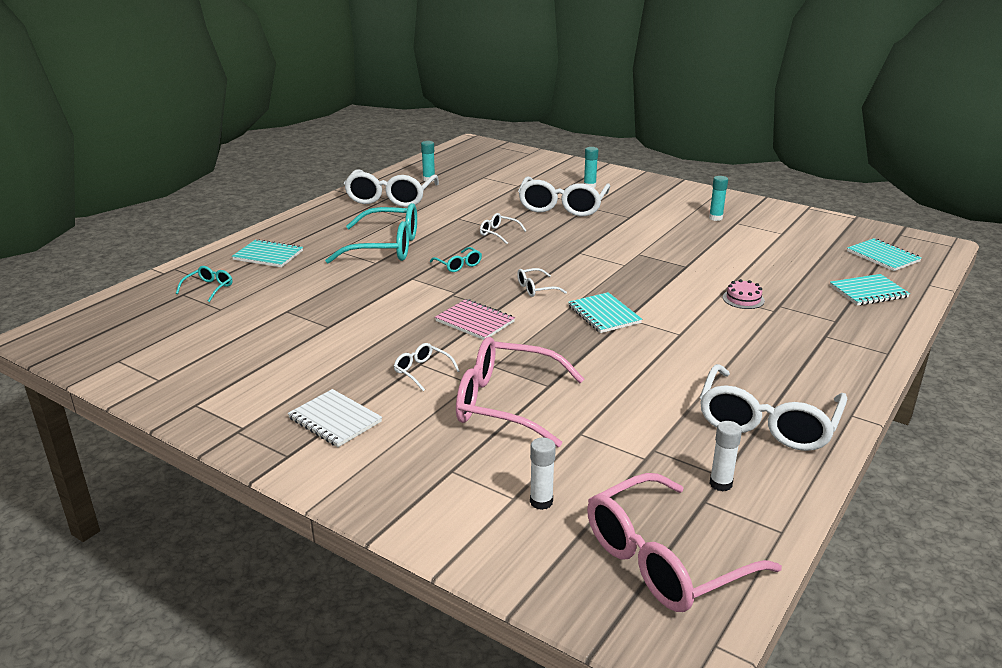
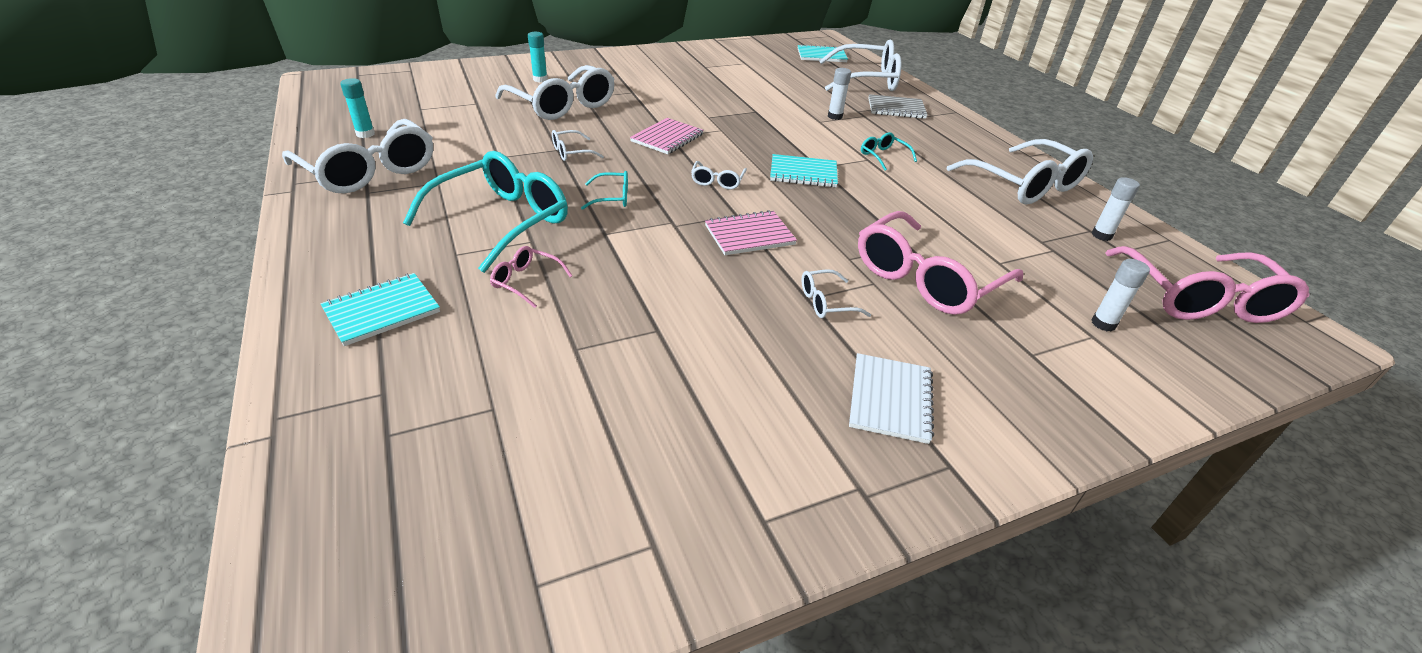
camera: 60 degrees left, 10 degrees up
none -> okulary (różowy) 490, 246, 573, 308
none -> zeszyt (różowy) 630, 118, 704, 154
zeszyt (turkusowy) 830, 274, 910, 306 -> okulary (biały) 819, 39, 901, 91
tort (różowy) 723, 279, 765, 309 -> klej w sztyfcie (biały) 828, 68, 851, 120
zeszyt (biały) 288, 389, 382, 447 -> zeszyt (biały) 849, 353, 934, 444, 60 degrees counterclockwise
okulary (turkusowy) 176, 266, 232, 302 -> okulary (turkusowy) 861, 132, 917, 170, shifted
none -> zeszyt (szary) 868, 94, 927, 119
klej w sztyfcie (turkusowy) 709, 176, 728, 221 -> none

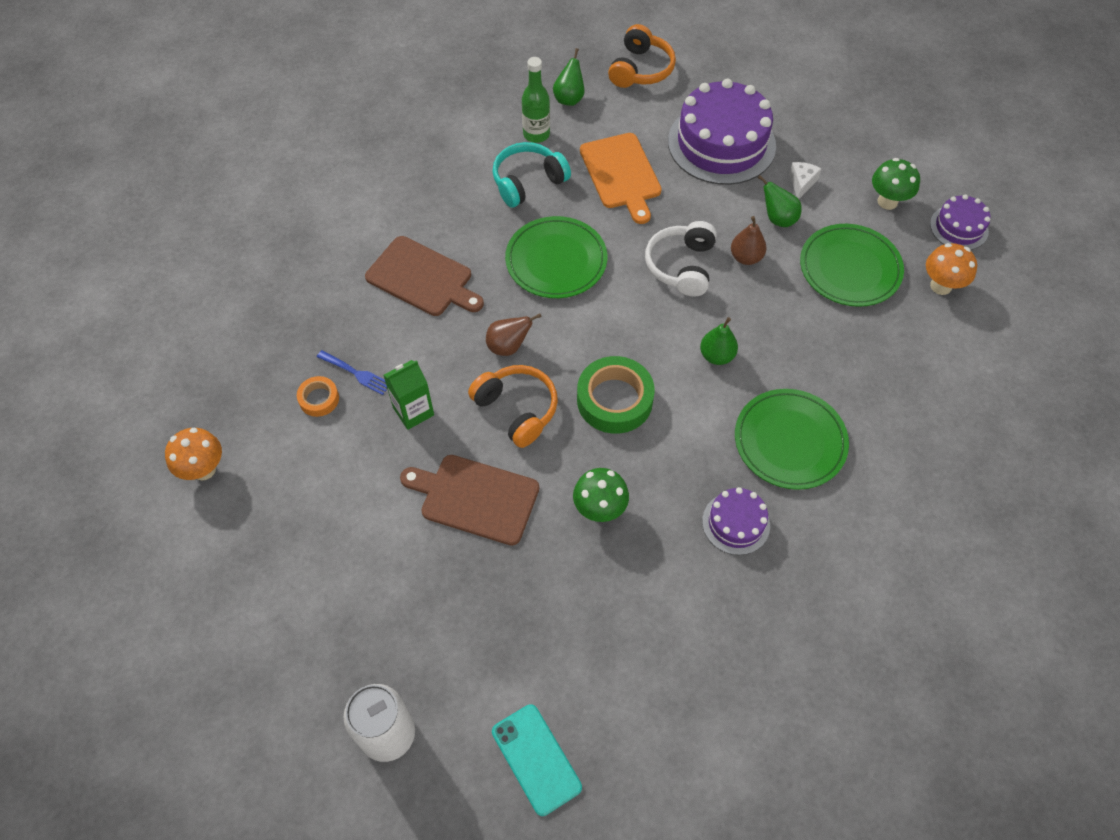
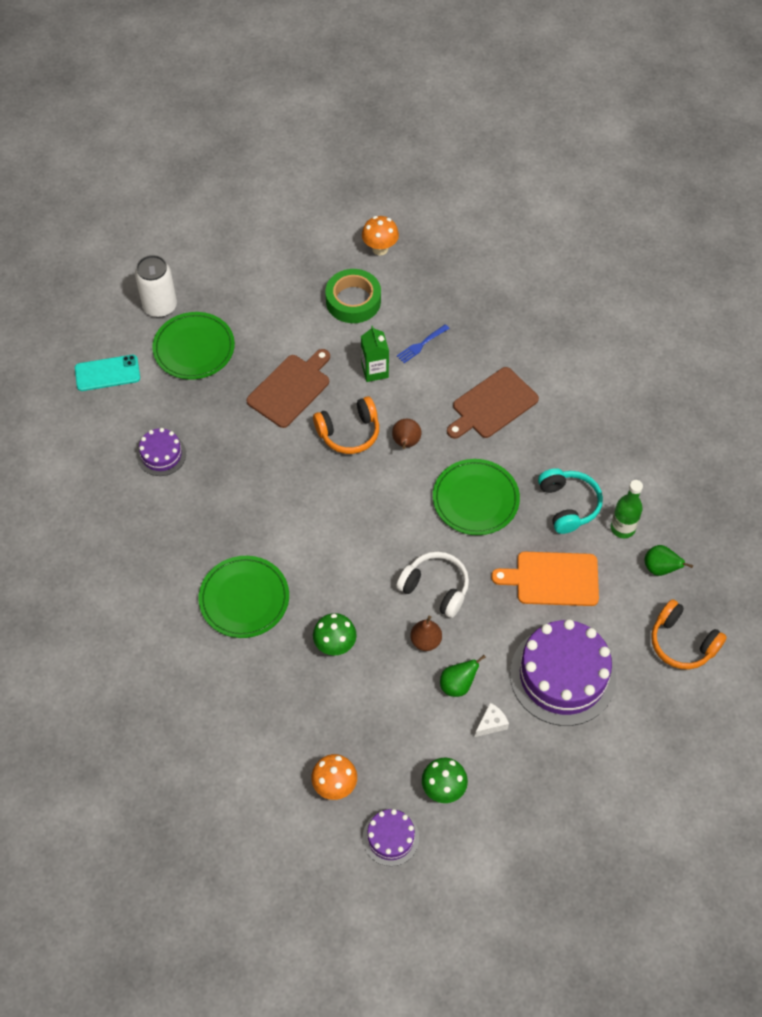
camera: 110 degrees right, 0 degrees up
tort (fioletowy) 702, 487, 770, 555 -> tort (fioletowy) 137, 428, 186, 476, shifted
talerz (zielony) 800, 224, 904, 307 -> talerz (zielony) 152, 312, 235, 379, shifted
grzyb (zielony) 573, 468, 629, 522 -> grzyb (zielony) 313, 613, 357, 655, shifted
taśma klejąca (zielony) 577, 356, 655, 434 -> taśma klejąca (zielony) 325, 269, 381, 323, shifted
ser (biały) 789, 162, 821, 199 -> ser (biały) 475, 703, 509, 737, 75 degrees counterclockwise
taśma klejąca (pomarańczowy) 297, 376, 339, 417 -> none
gruszka (zielony) 700, 317, 738, 365 -> none

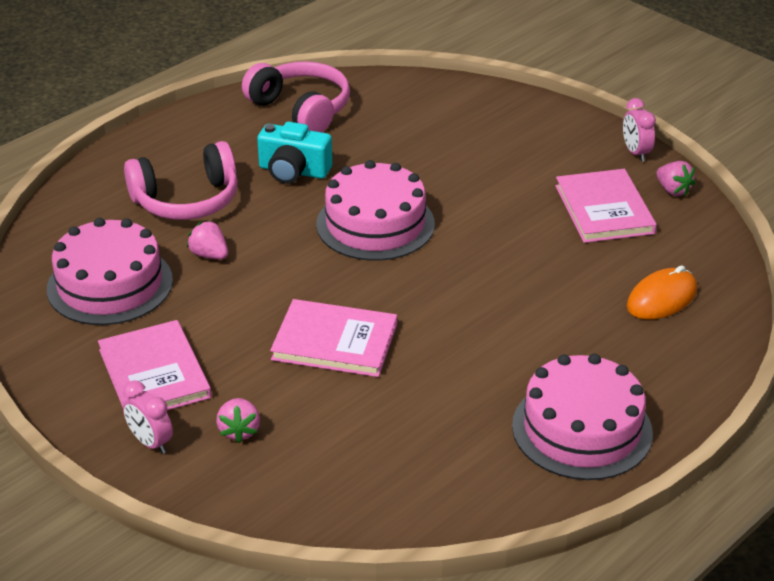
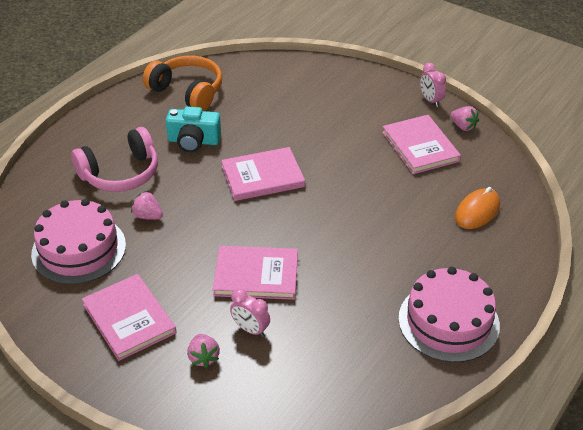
camera: 10 degrees left, 5 degrees up
słuchawki (różowy) 242, 61, 350, 132 -> słuchawki (pomarańczowy) 143, 56, 222, 111
tort (różowy) 316, 160, 435, 261 -> książka (różowy) 221, 147, 305, 201
budzik (różowy) 123, 380, 173, 454 -> budzik (różowy) 230, 289, 270, 337, shifted

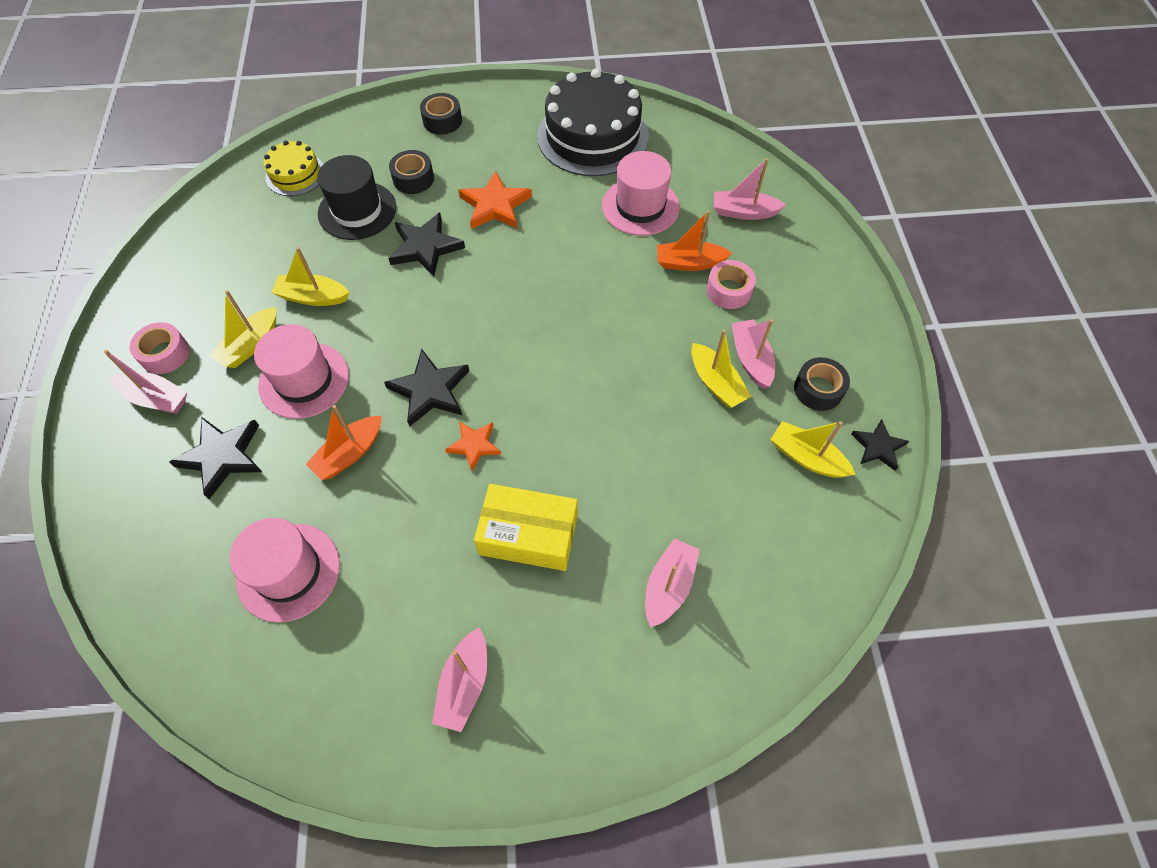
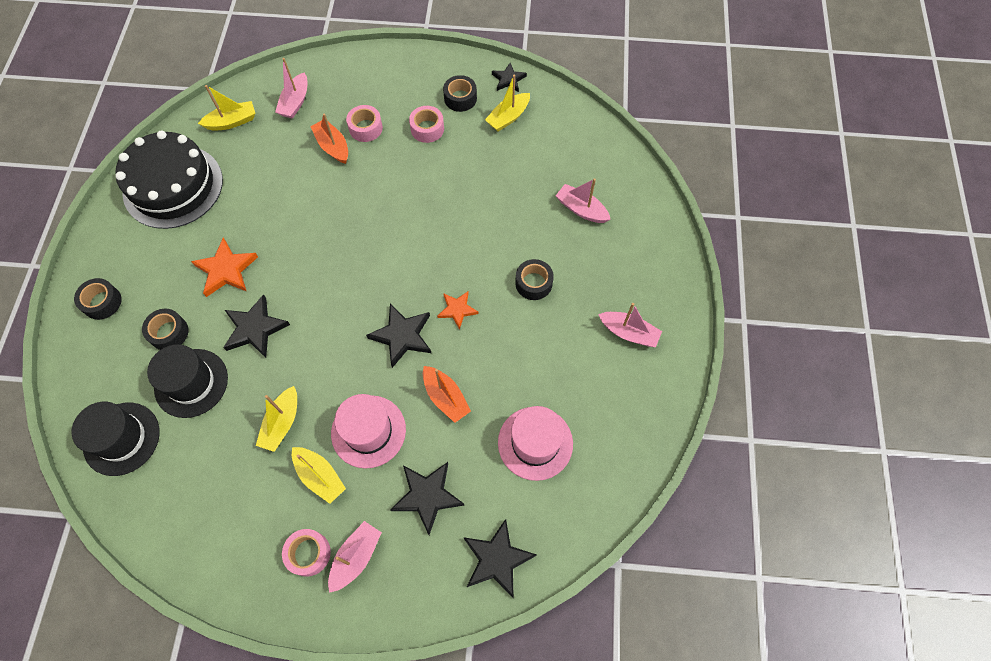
camera: 80 degrees left, 5 degrees up
tort (żółty) 264, 141, 323, 196 -> kapelusz (czarny) 72, 402, 160, 476
łódka (żółty) 691, 330, 752, 408 -> łódka (żółty) 198, 85, 256, 131, shifted
łódka (pomarańczowy) 657, 210, 732, 271 -> łódka (pomarańczowy) 310, 113, 348, 164, 135 degrees clockwise
łódka (różowy) 732, 319, 775, 389 -> taśma klejąca (różowy) 409, 106, 444, 143
none -> gwiazda (czarny) 463, 519, 537, 598
pudełko (żółty) 474, 484, 578, 571 -> taśma klejąca (czarny) 515, 259, 554, 300
kapelusz (różowy) 602, 151, 680, 236 -> none

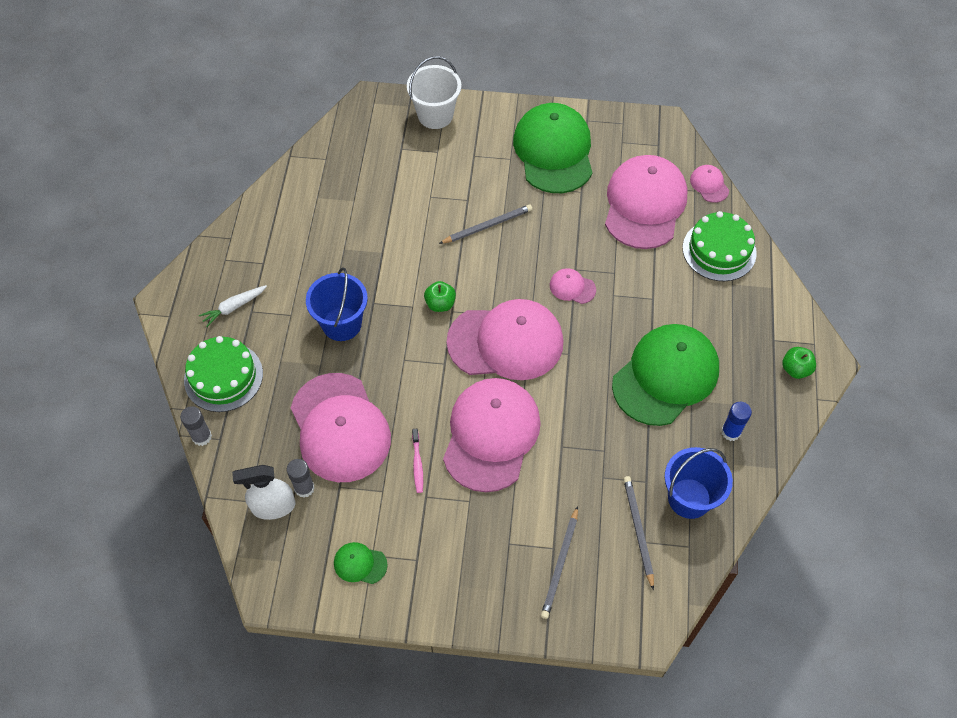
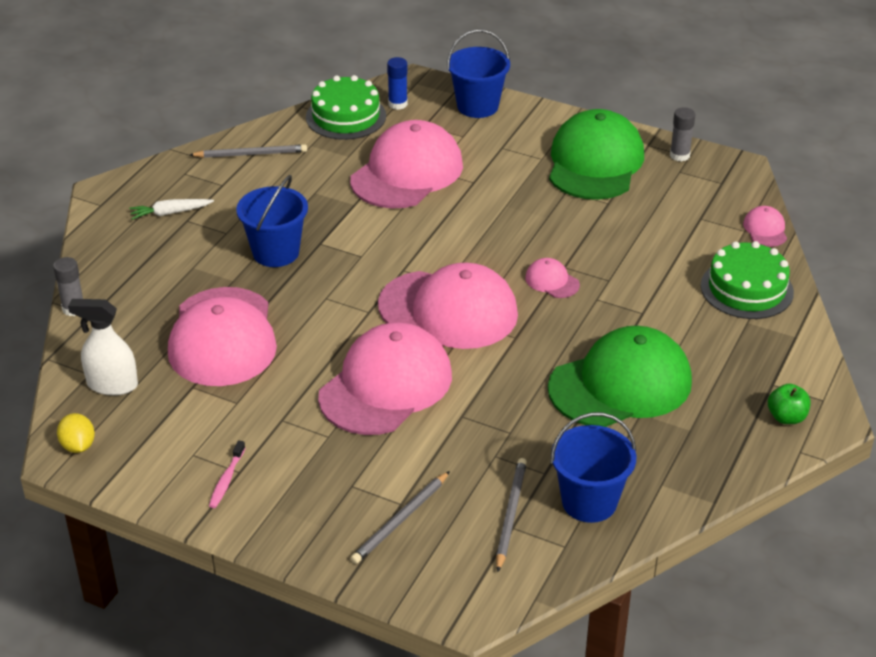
camera: 20 degrees right, 20 degrees down
none -> cytryna (żółty) 57, 413, 95, 453
ołówek (szary) 439, 204, 532, 244 -> ołówek (szary) 190, 144, 307, 158, shifted
szczoteczka do zębów (różowy) 412, 429, 423, 493 -> szczoteczka do zębów (różowy) 209, 440, 245, 508, shifted
tort (zielony) 184, 336, 263, 412 -> tort (zielony) 306, 75, 386, 140, shifted
czapka (różowy) 605, 155, 688, 249 -> czapka (różowy) 350, 120, 463, 209, shifted
klej w sztyfcie (niebieski) 721, 402, 752, 441 -> klej w sztyfcie (niebieski) 387, 57, 408, 110, shifted
wiadro (biały) 407, 56, 461, 129 -> wiadro (niebieski) 447, 29, 510, 118
klej w sztyfcie (szary) 287, 459, 315, 498 -> klej w sztyfcie (szary) 670, 107, 696, 162, shifted
czapka (zielony) 334, 542, 388, 584 -> none
jabłko (zielony) 424, 281, 456, 312 -> none

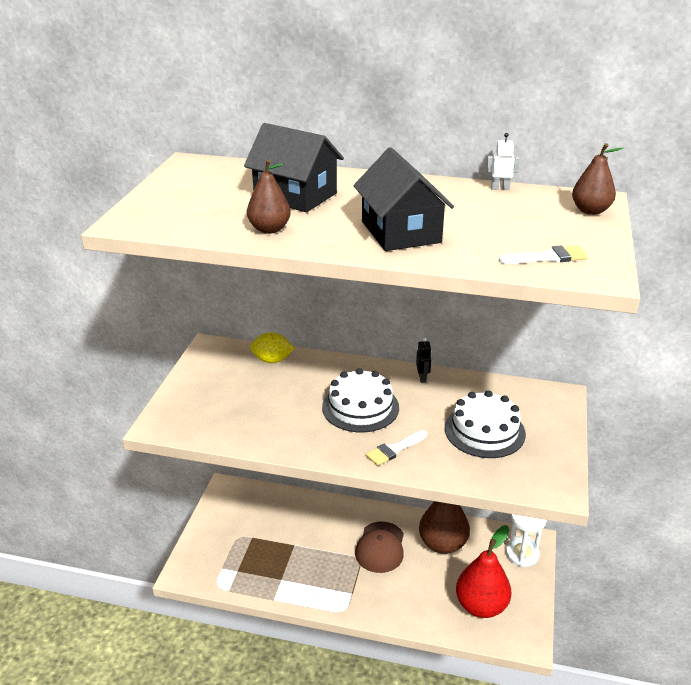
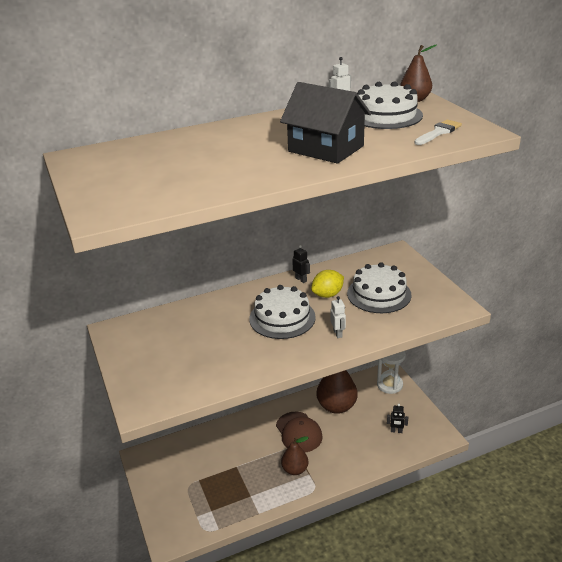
camera: 35 degrees left, 0 degrees up
gruszka (brązowy) 247, 159, 291, 234 -> gruszka (brązowy) 281, 436, 309, 475, shifted
cytryna (żółty) 250, 332, 295, 363 -> cytryna (żółty) 311, 270, 344, 298, shifted
pędzel (biały) 366, 430, 427, 466 -> robot (biały) 330, 296, 346, 338
none -> tort (biały) 357, 81, 423, 129
gruszka (czerwony) 456, 525, 511, 618 -> robot (czarny) 387, 404, 408, 433
domek (czarny) 244, 123, 344, 212 -> none

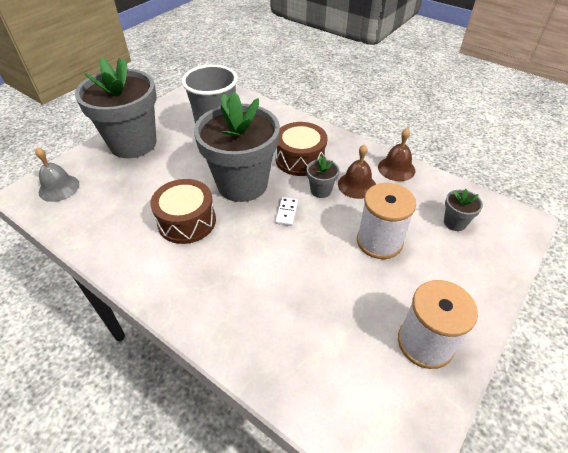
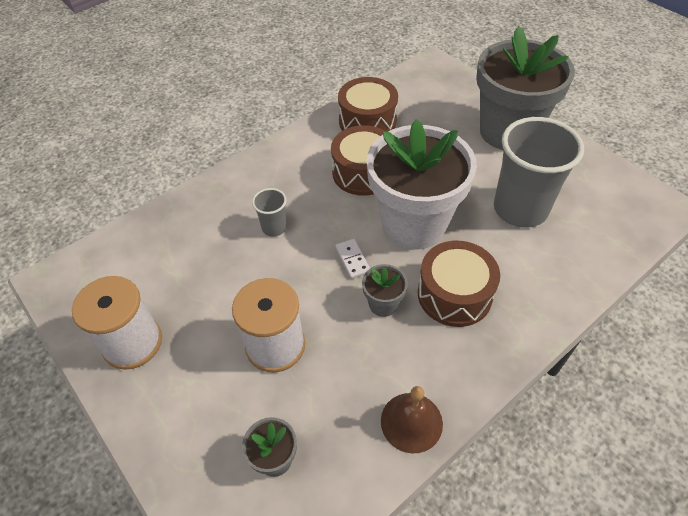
camera: 105 degrees right, 5 degrees up
none -> szklanka (szary) 252, 188, 287, 237
kostka domina (biały) 275, 197, 298, 226 -> kostka domina (biały) 335, 239, 370, 279, 45 degrees clockwise
none -> bęben (brązowy) 338, 77, 398, 132
doniczka (szary) 194, 92, 280, 202 -> doniczka (biały) 367, 119, 477, 250
dzwonek (szary) 35, 147, 79, 202 -> none
dzwonek (brązowy) 338, 145, 376, 199 -> none

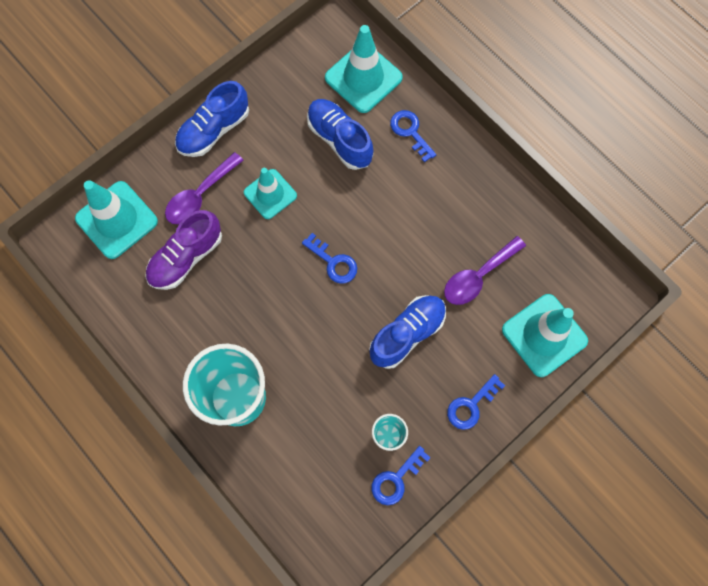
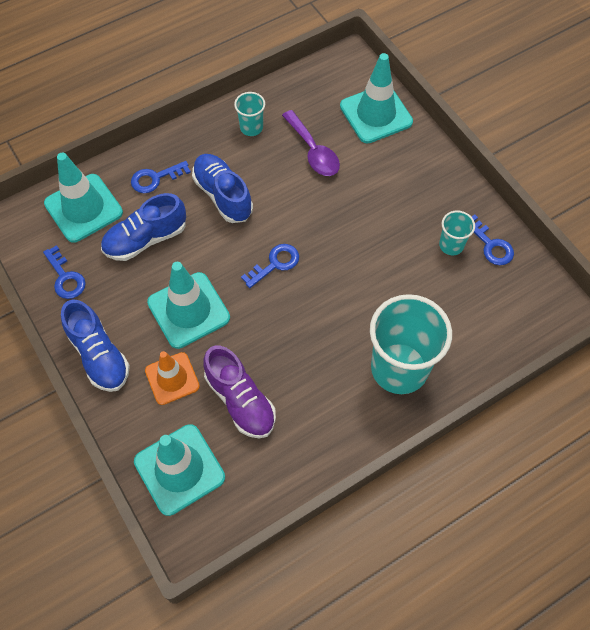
camera: 80 degrees left, 10 degrees down
klucz (niebieski) 447, 374, 505, 430 -> klucz (niebieski) 43, 245, 86, 299, shifted
łyżka (fioletowy) 165, 152, 243, 224 -> pachołek (pomarańczowy) 145, 351, 200, 405
pachołek (turkusowy) 244, 168, 297, 219 -> pachołek (turkusowy) 147, 262, 230, 349, x1.52
but (niebieski) 369, 295, 446, 369 -> but (niebieski) 192, 154, 253, 223, shifted
none -> szklanka (turkusowy) 234, 92, 265, 136

